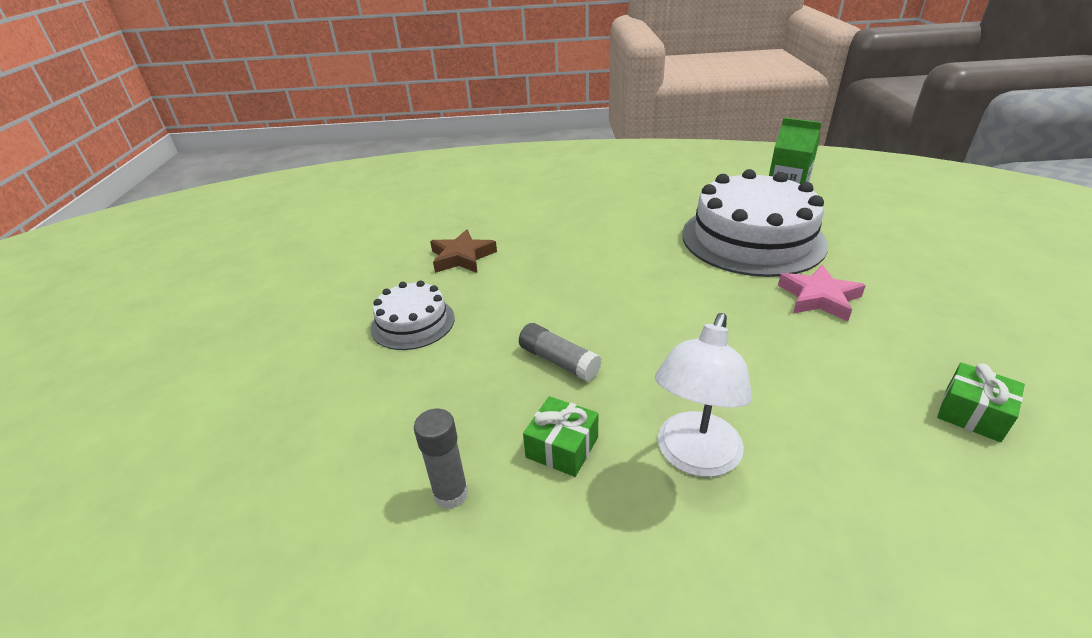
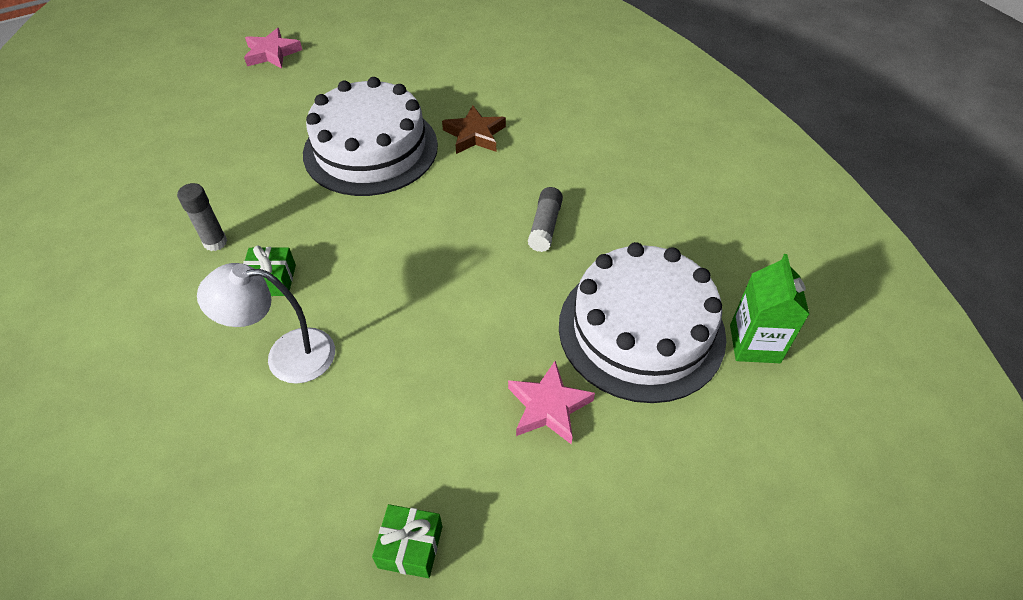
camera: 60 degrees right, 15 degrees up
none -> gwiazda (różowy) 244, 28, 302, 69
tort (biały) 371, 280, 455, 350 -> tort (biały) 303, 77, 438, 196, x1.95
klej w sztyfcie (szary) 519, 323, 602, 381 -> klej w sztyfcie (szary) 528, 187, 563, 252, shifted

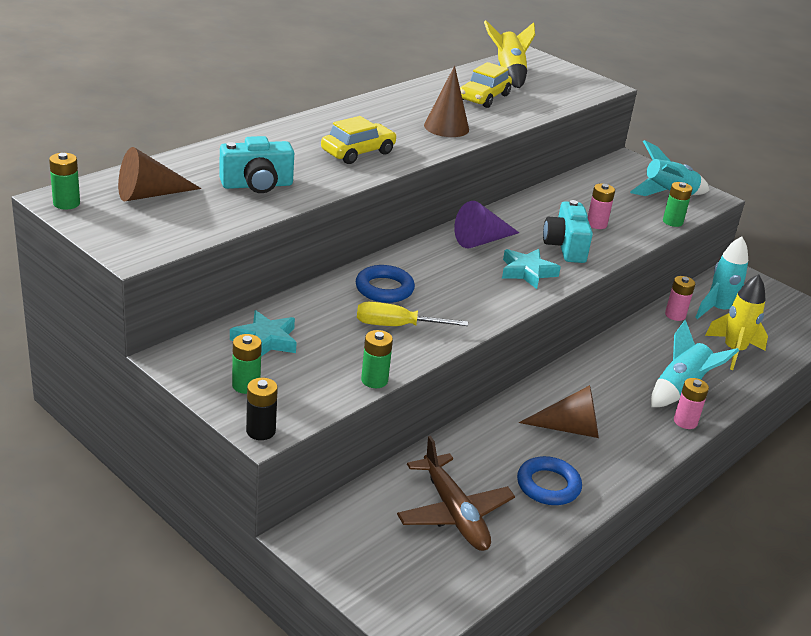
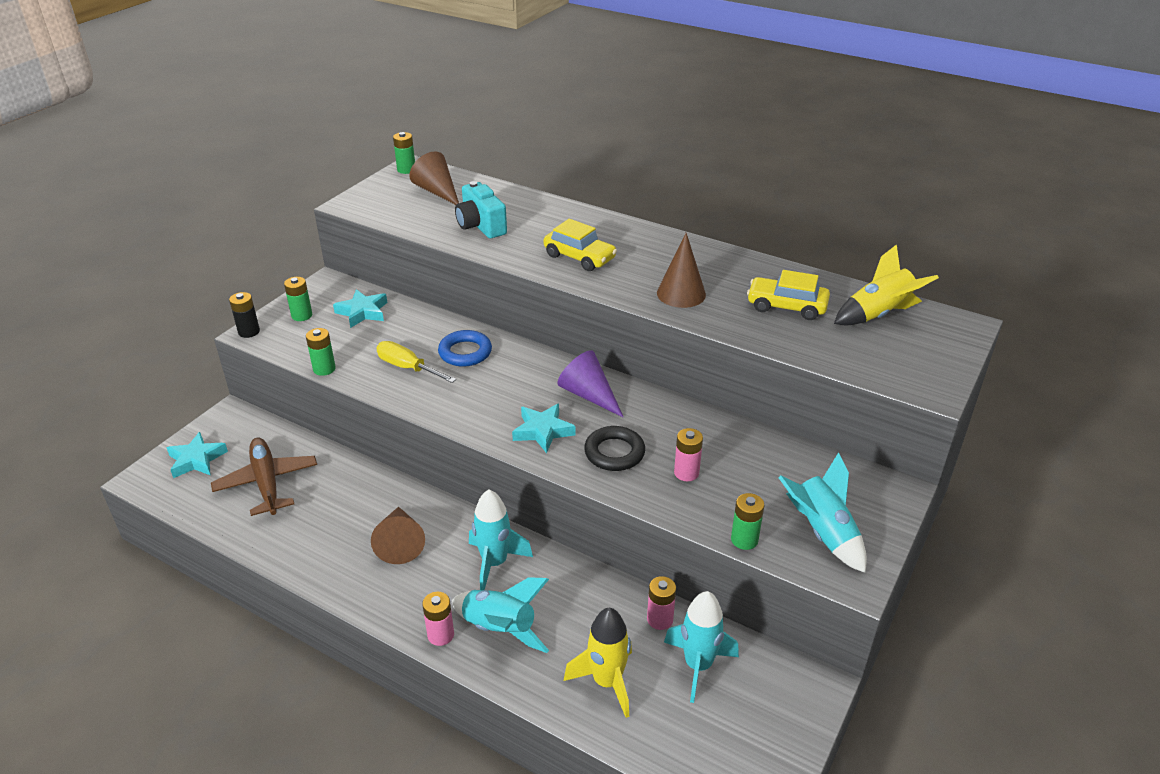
camera: 80 degrees right, 5 degrees up
none -> gwiazda (turkusowy) 167, 432, 228, 478
samolot (brązowy) 397, 436, 515, 551 -> samolot (brązowy) 211, 437, 317, 516, 105 degrees clockwise
śrubokręt (żółty) 357, 302, 468, 326 -> śrubokręt (żółty) 376, 341, 456, 383, 45 degrees counterclockwise
none -> rakieta (turkusowy) 469, 490, 533, 590
aparat fotograficzny (turkusowy) 543, 200, 593, 263 -> pierścień (czarny) 584, 426, 645, 471
pierścień (niebieski) 517, 456, 582, 505 -> none

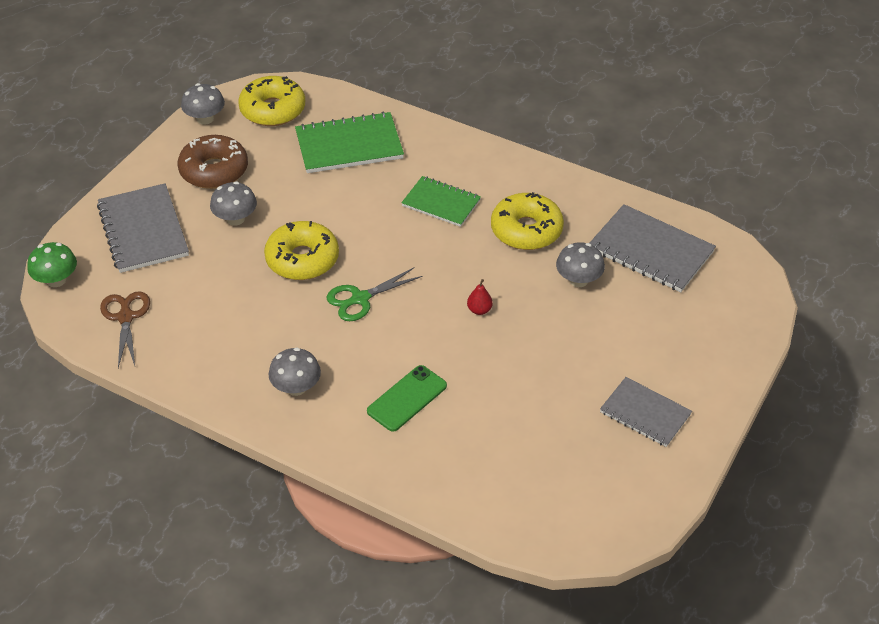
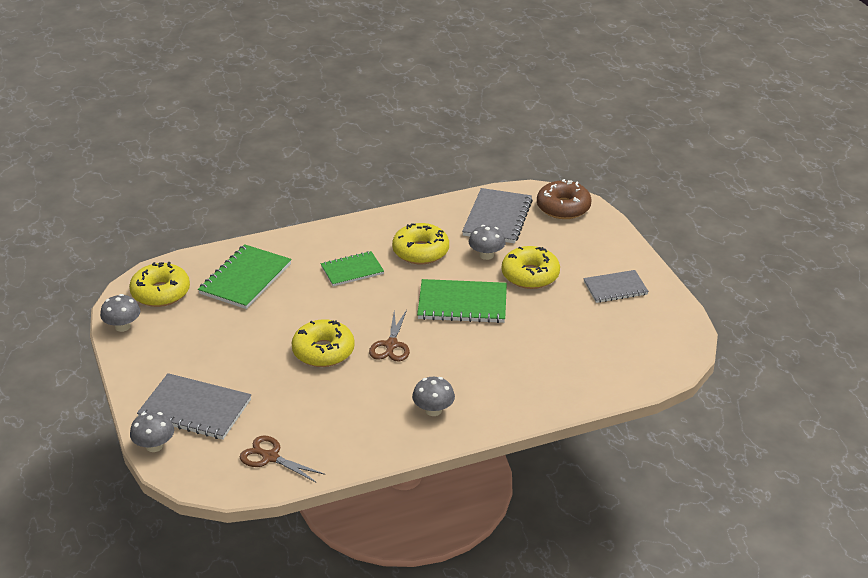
camera: 50 degrees left, 10 degrees down
grzyb (szary) 210, 182, 257, 226 -> grzyb (szary) 130, 411, 174, 452, shifted
nożyczki (zielony) 327, 267, 423, 321 -> nożyczki (brązowy) 369, 310, 410, 362
gruszka (czerwony) 467, 279, 493, 315 -> zeszyt (zielony) 417, 279, 507, 323
zeszyt (szary) 590, 204, 716, 292 -> zeszyt (szary) 462, 188, 533, 243, 60 degrees counterclockwise
none -> donut (żółty) 502, 246, 560, 289
donut (brązowy) 178, 135, 248, 189 -> donut (brązowy) 537, 179, 592, 219, shifted
grzyb (zielony) 27, 242, 77, 287 -> none
telefon (zielony) 367, 365, 447, 432 -> none

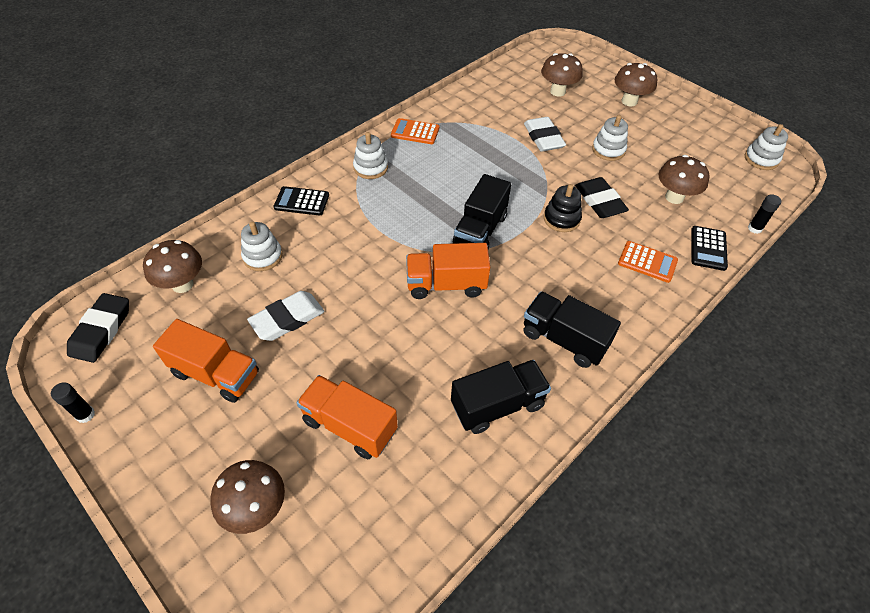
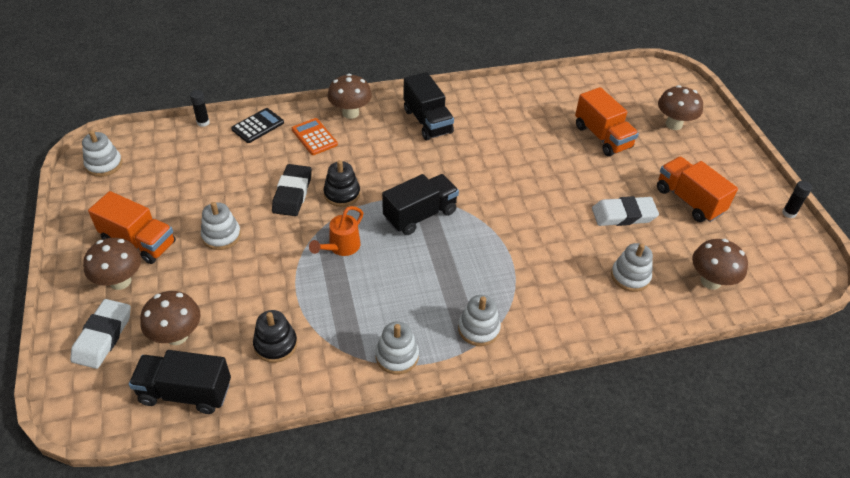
camera: 150 degrees left, 5 degrees down
gumka do mazania (biały) 524, 117, 566, 152 -> gumka do mazania (biały) 70, 299, 131, 369, shifted
ciężarówka (pomarańczowy) 406, 243, 490, 299 -> ciężarówka (pomarańczowy) 88, 191, 176, 264, shifted
ciężarówka (czarny) 451, 360, 551, 434 -> ciężarówka (czarny) 129, 350, 231, 414, shifted
none -> zabawka nakładanka (czarny) 253, 310, 297, 363
none -> konewka (pomarańczowy) 309, 206, 363, 256
grzyb (brązowy) 659, 155, 709, 204 -> grzyb (brązowy) 327, 74, 372, 119, shifted
kalkulator (pomarańczowy) 391, 118, 440, 144 -> zabawka nakładanka (biały) 375, 322, 419, 374
gumka do mazania (czarny) 67, 293, 129, 363 -> none
kalkulator (czarny) 274, 186, 329, 216 -> none

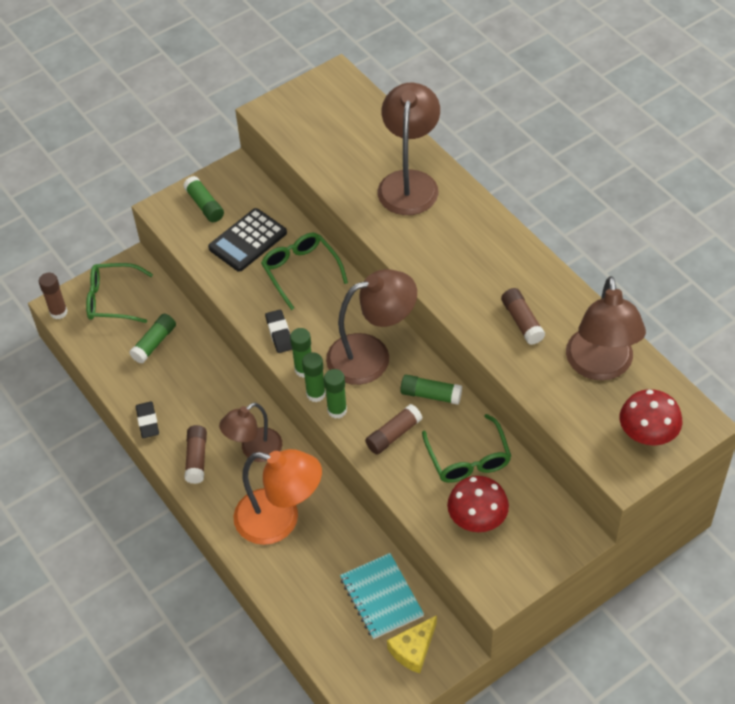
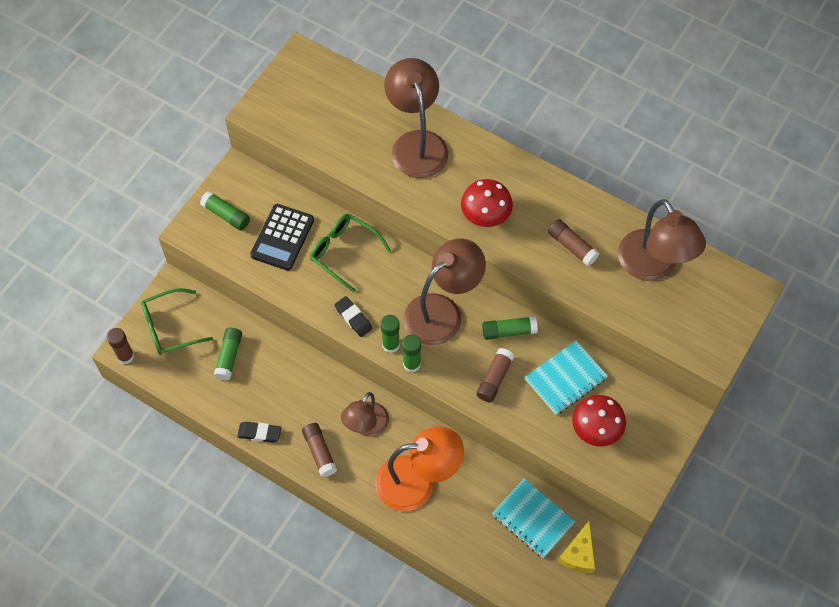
camera: 25 degrees left, 10 degrees up
gumka do mazania (czarny) 136, 401, 159, 438 -> gumka do mazania (czarny) 237, 422, 281, 443, 45 degrees counterclockwise
grzyb (czerwony) 620, 389, 682, 445 -> grzyb (czerwony) 461, 179, 513, 227, shifted
okulary (zielony) 422, 414, 511, 483 -> zeszyt (turkusowy) 525, 341, 608, 415
klej w sztyfcie (zielony) 324, 369, 347, 419 -> none

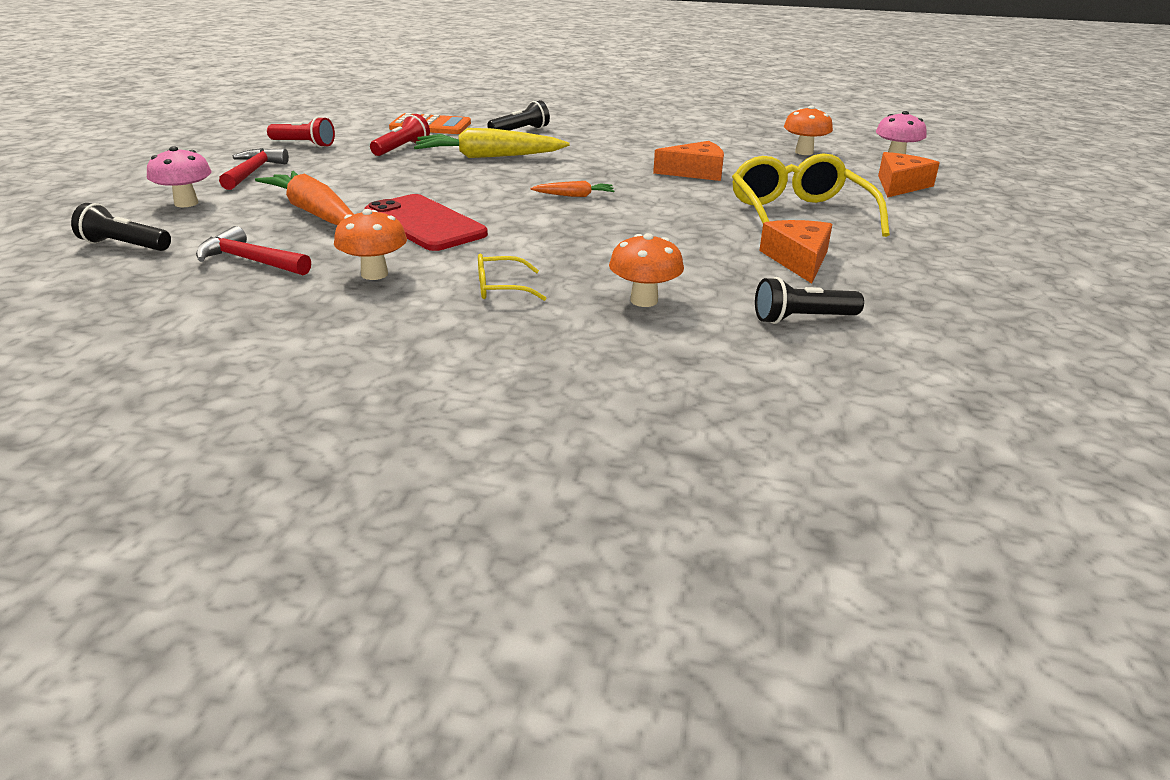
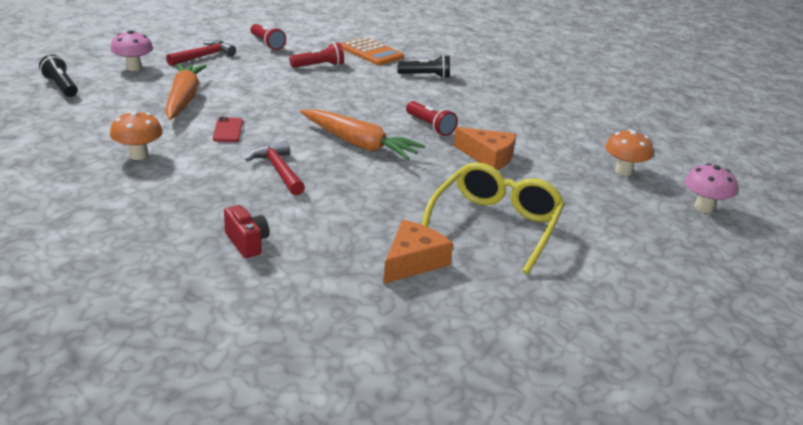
camera: 35 degrees right, 0 degrees up
telefon (czerwony) 364, 194, 488, 251 -> telefon (czerwony) 213, 117, 243, 142, x0.49
grzyb (pomarańczowy) 609, 233, 684, 307 -> aparat fotograficzny (czerwony) 224, 205, 269, 258
młotek (czerwony) 196, 226, 311, 276 -> młotek (czerwony) 245, 141, 305, 195, shifted
marchewka (pomarańczowy) 530, 181, 615, 197 -> marchewka (pomarańczowy) 300, 109, 426, 160, x2.06
none -> latarka (czerwony) 406, 101, 458, 136
marchewka (żółty) 414, 128, 570, 158 -> none
okulary (żółty) 478, 254, 546, 301 -> none
latarka (czarny) 755, 277, 864, 324 -> none
ser (pomarańczowy) 878, 152, 940, 198 -> none

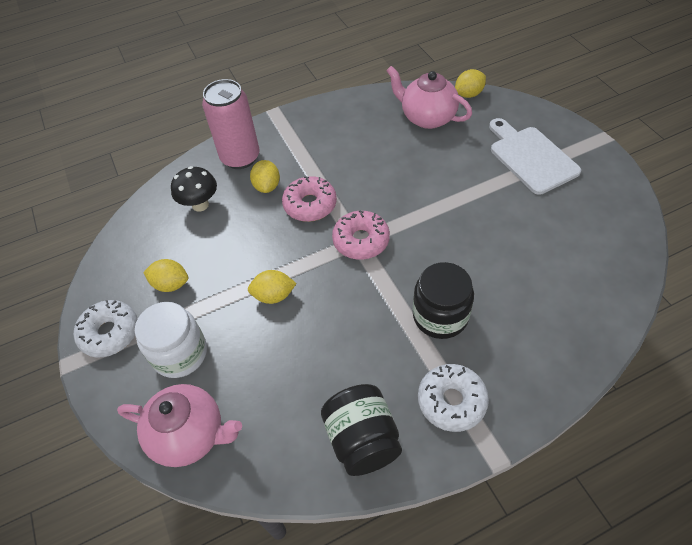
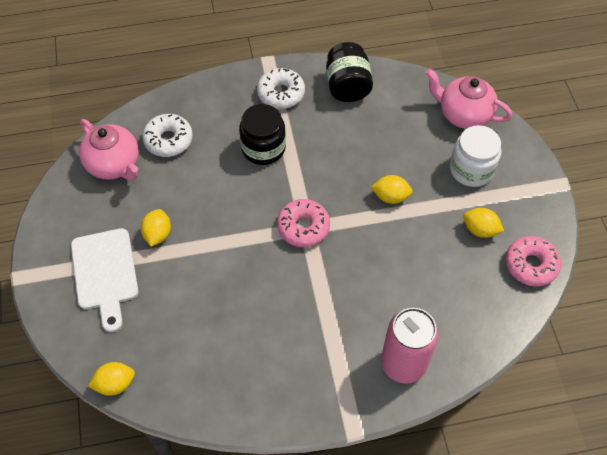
camera: 170 degrees left, 5 degrees up
imbryk (różowy) 386, 66, 472, 129 -> imbryk (różowy) 79, 119, 139, 180, shifted
cytryna (żółty) 250, 160, 280, 193 -> cytryna (żółty) 141, 209, 171, 247, shifted
donut (biały) 74, 300, 138, 357 -> donut (biały) 142, 114, 193, 157, shifted
donut (różowy) 282, 176, 337, 222 -> donut (różowy) 506, 236, 561, 287, shifted
grzyb (czarny) 171, 166, 217, 212 -> none

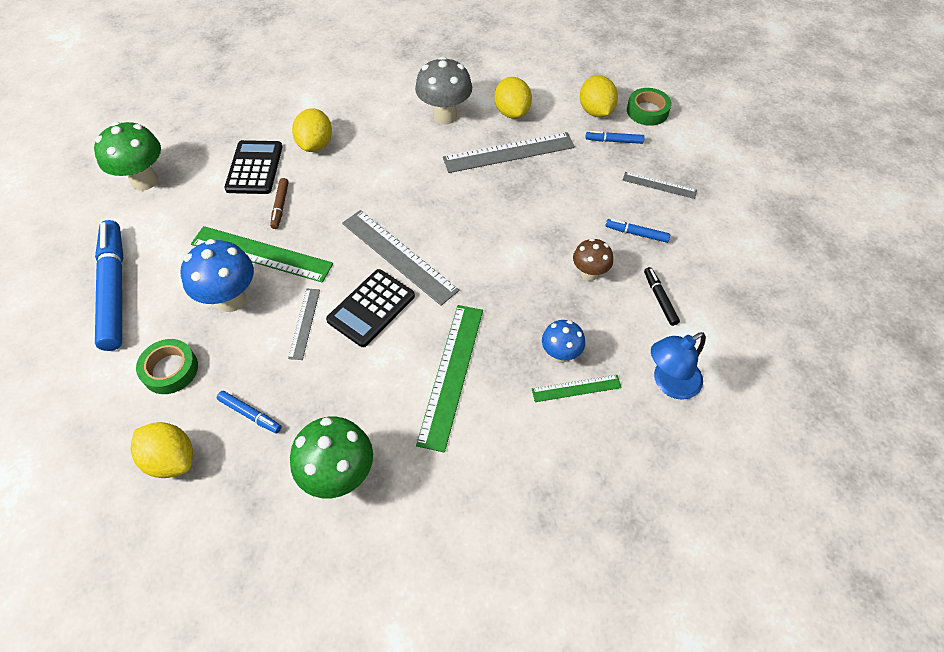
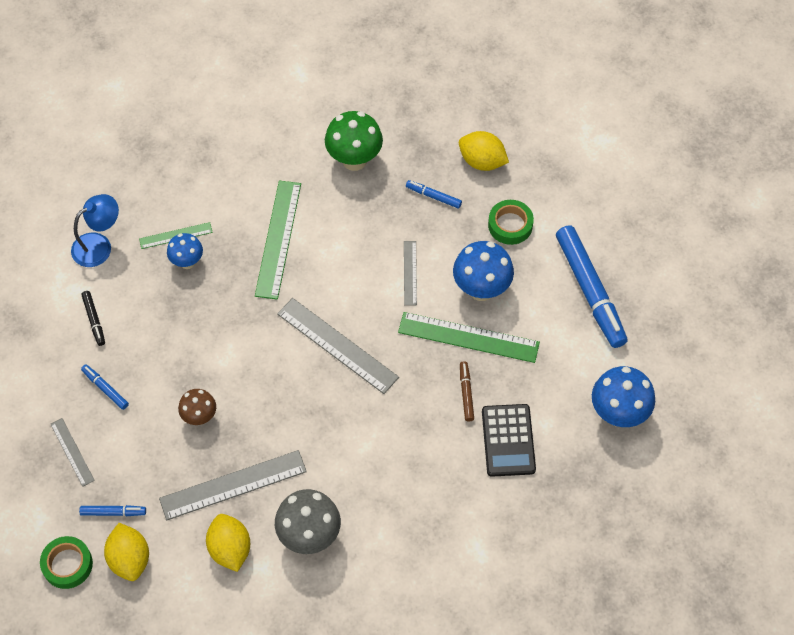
camera: 175 degrees right, 5 degrees up
linijka (szary) 623, 172, 697, 199 -> linijka (szary) 50, 418, 95, 487, 45 degrees clockwise
flamaster (niebieski) 605, 219, 670, 243 -> flamaster (niebieski) 81, 364, 129, 410, 150 degrees counterclockwise
grzyb (brązowy) 573, 238, 613, 281 -> grzyb (brązowy) 178, 389, 216, 425, shifted
grzyb (zielony) 94, 122, 161, 191 -> grzyb (niebieski) 592, 366, 655, 427
cytryna (żółty) 292, 108, 332, 152 -> none
kalkulator (czarny) 326, 269, 415, 347 -> none

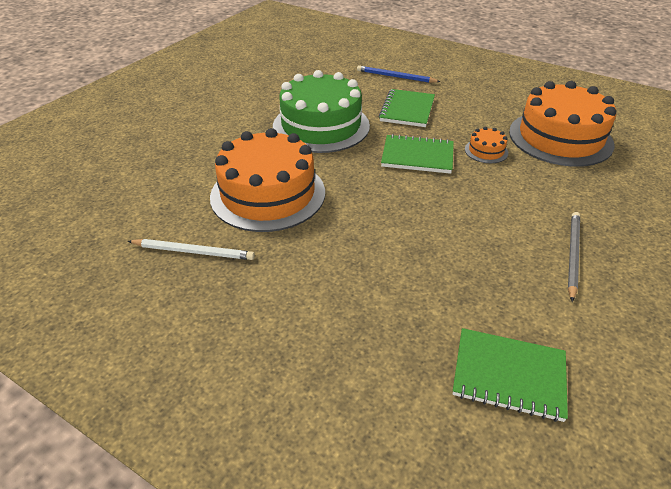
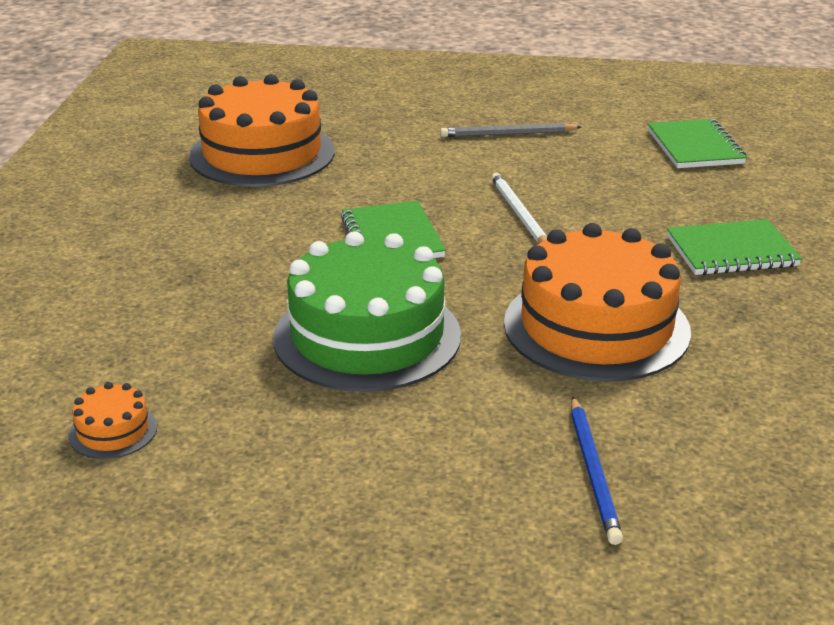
camera: 115 degrees left, 10 degrees down
tort (pomarańczowy) 465, 127, 508, 163 -> tort (pomarańczowy) 68, 382, 157, 459, shifted
ołówek (biały) 128, 239, 255, 260 -> ołówek (biały) 491, 173, 547, 243, shifted
ołówek (niebieski) 357, 65, 441, 83 -> ołówek (niebieski) 571, 396, 623, 545, shifted
zeszyt (zielony) 379, 89, 435, 127 -> zeszyt (zielony) 667, 219, 802, 275, shifted

